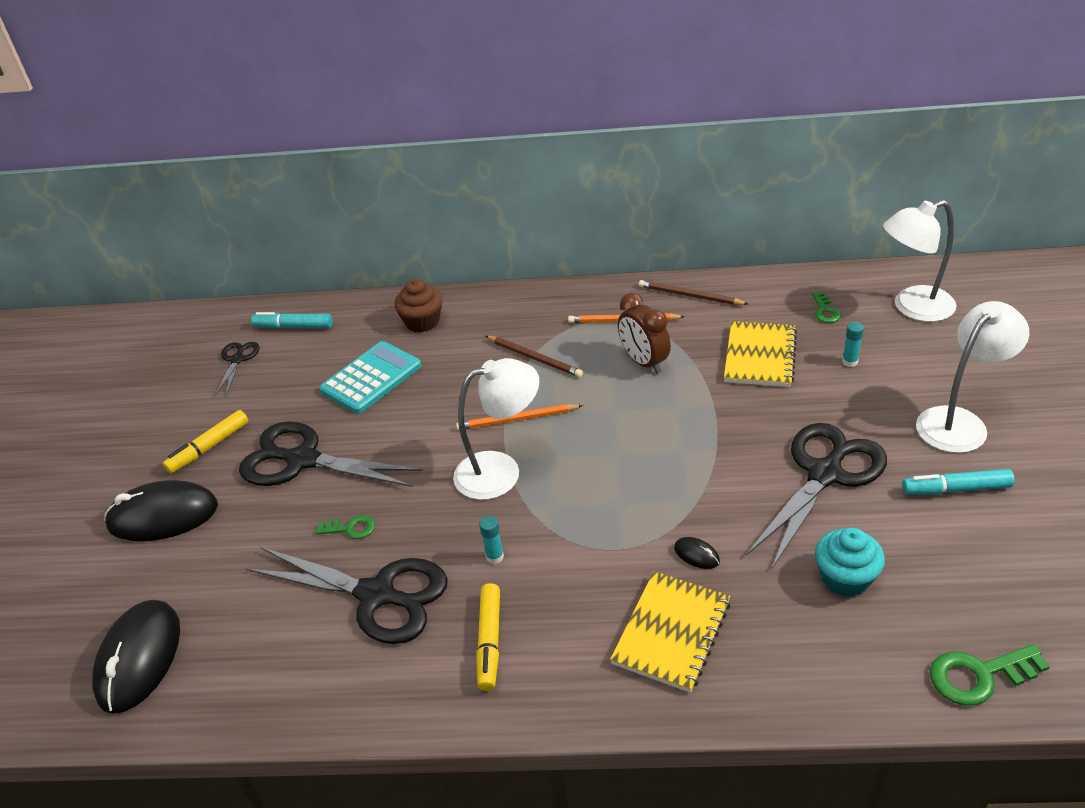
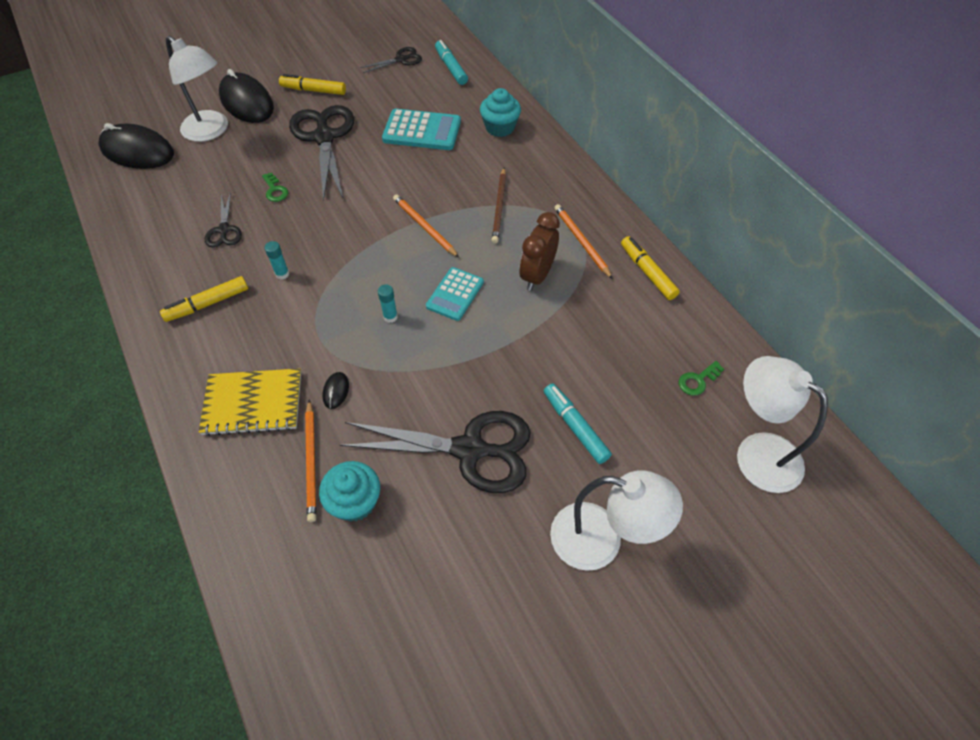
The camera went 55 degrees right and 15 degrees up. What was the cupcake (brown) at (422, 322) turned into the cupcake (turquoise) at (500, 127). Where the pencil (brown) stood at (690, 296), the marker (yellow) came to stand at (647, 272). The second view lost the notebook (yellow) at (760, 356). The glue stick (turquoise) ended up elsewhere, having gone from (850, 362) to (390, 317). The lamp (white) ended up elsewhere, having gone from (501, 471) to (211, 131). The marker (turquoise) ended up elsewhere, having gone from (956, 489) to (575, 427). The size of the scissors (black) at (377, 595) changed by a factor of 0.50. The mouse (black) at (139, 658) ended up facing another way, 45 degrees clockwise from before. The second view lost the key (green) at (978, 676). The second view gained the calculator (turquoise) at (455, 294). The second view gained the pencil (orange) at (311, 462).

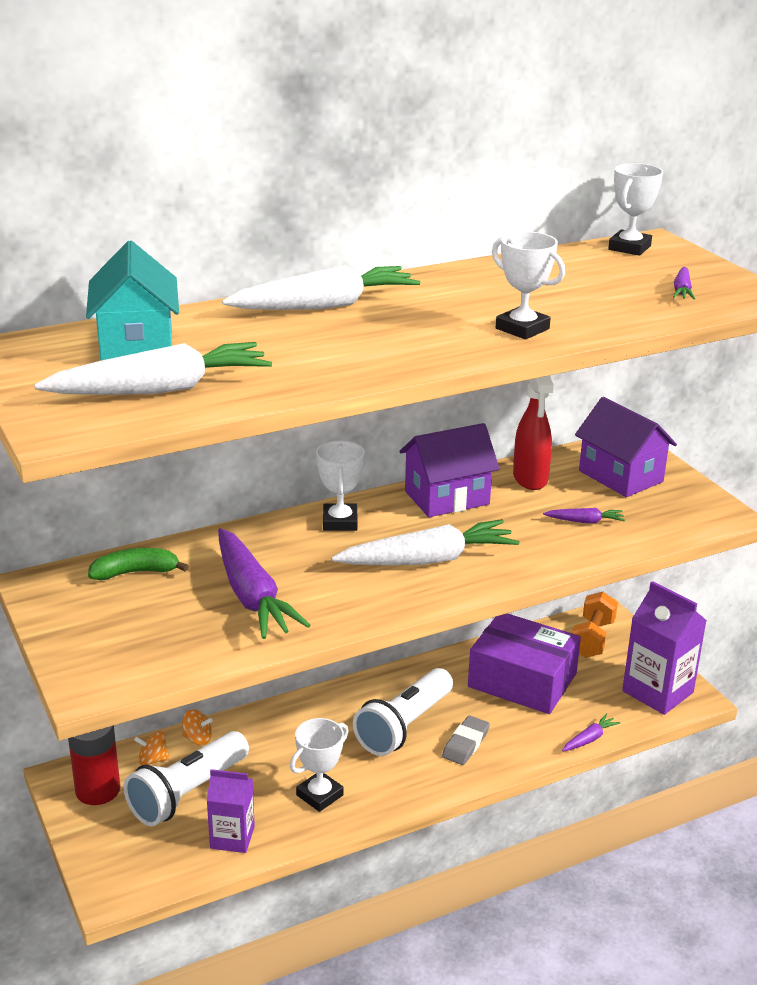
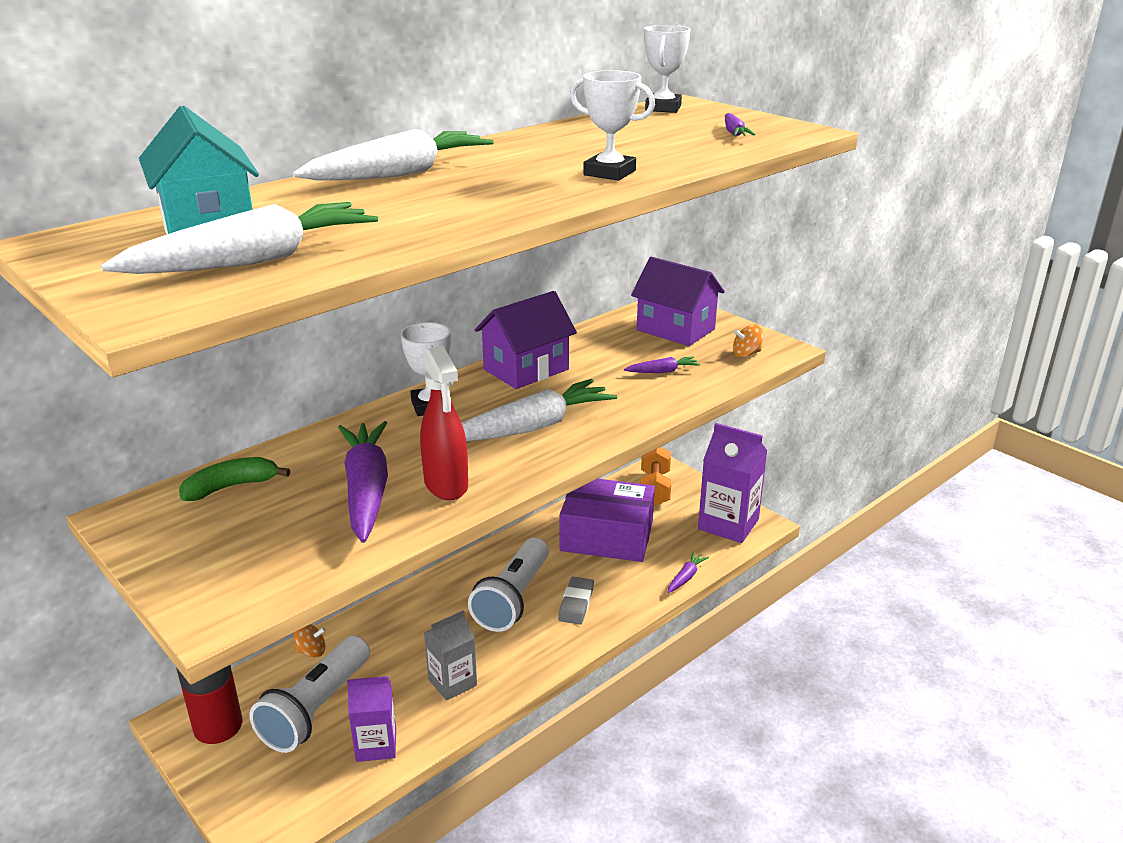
The camera went 15 degrees left and 0 degrees up. The spray bottle (red) ended up elsewhere, having gone from (530, 479) to (446, 485). The carrot (purple) at (252, 596) ended up facing another way, 150 degrees counterclockwise from before. Where the trophy (white) stood at (319, 795), the carton (grey) came to stand at (452, 682). The spinning top (orange) ended up elsewhere, having gone from (153, 760) to (746, 354).

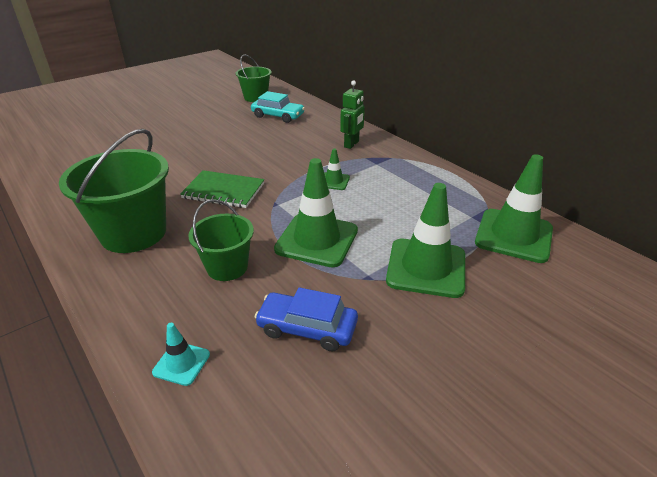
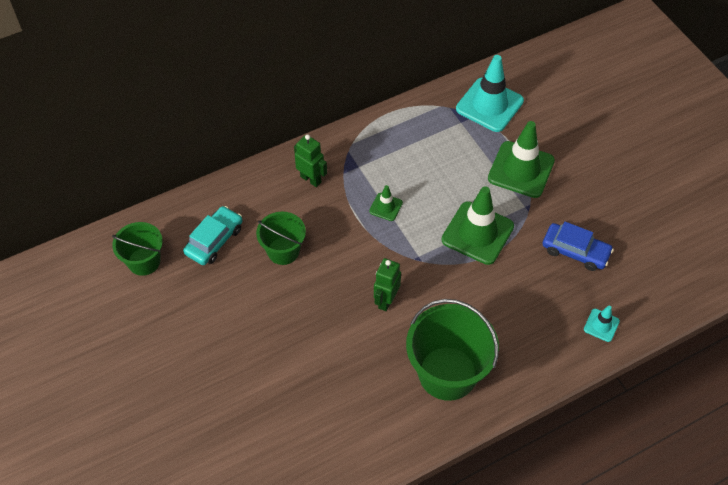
The camera went 80 degrees left and 20 degrees up. What was the traffic cone (green) at (513, 235) turned into the traffic cone (turquoise) at (489, 105). Where the notebook (green) stood at (223, 191), the robot (green) came to stand at (386, 300). The bucket (green) ended up elsewhere, having gone from (227, 267) to (283, 251). The car (blue) at (307, 328) ended up facing another way, 90 degrees counterclockwise from before.

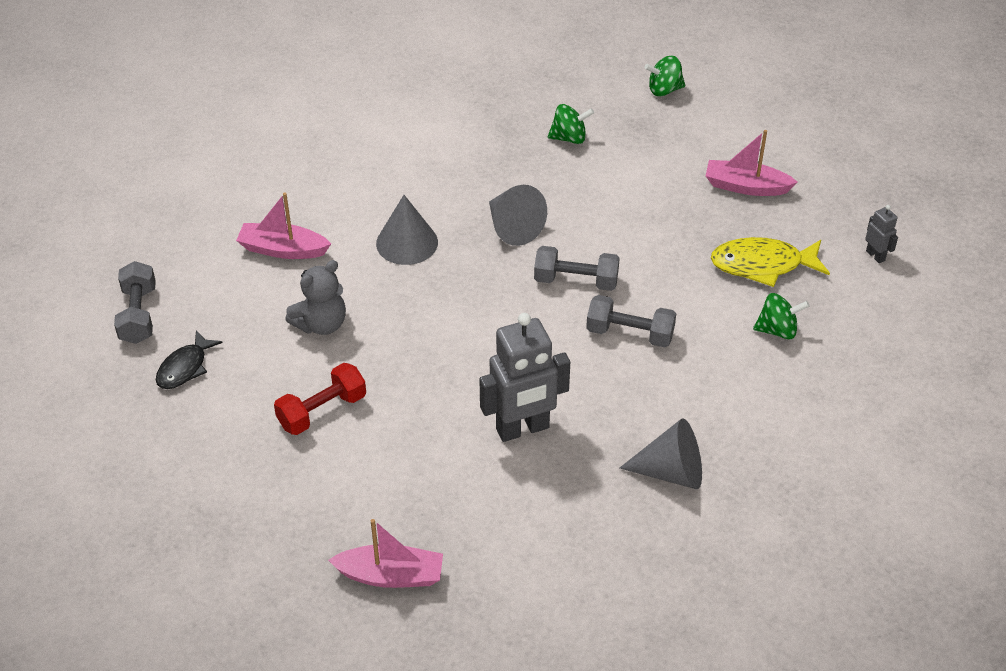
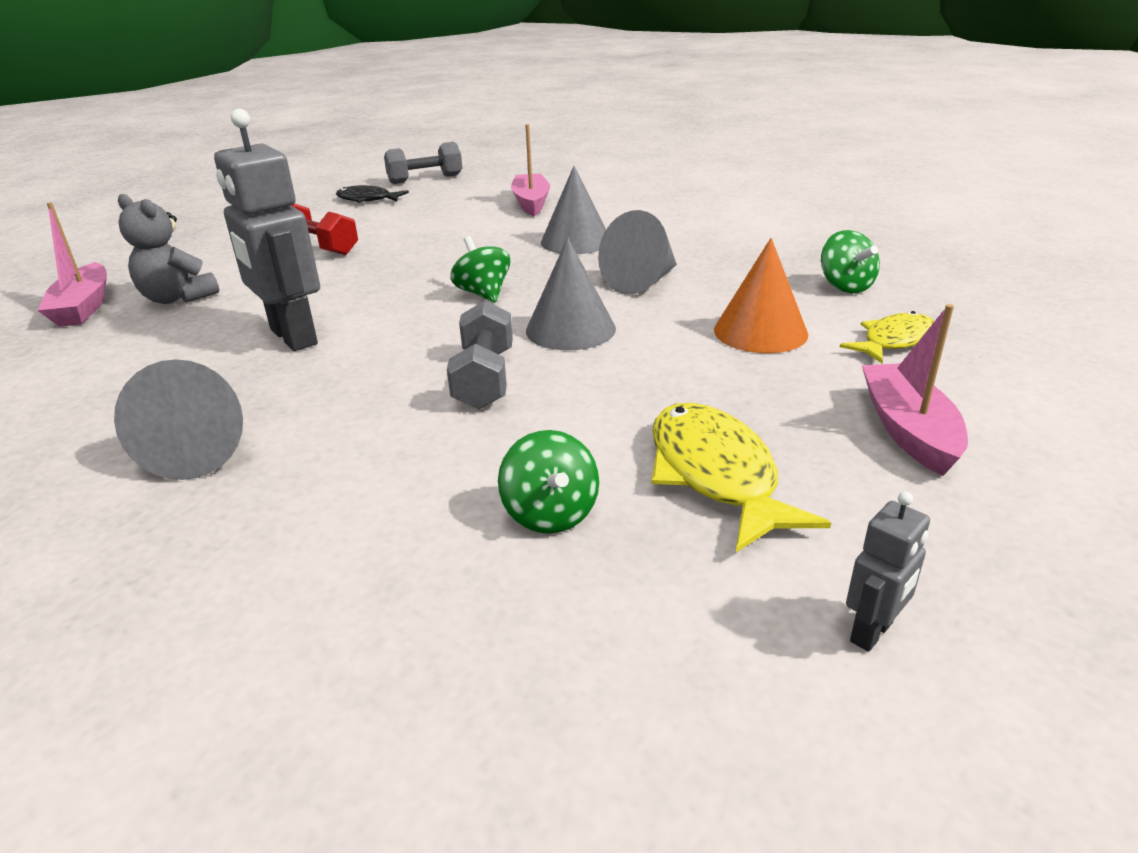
The camera went 75 degrees right and 15 degrees down. The spinning top (green) ended up elsewhere, having gone from (664, 90) to (483, 294). Where the dumbbell (grey) stood at (576, 281), the cone (grey) came to stand at (570, 329). The teddy bear (grey) ended up elsewhere, having gone from (321, 324) to (177, 298). The second view gained the cone (orange) at (760, 331). The second view gained the fish (yellow) at (894, 341).

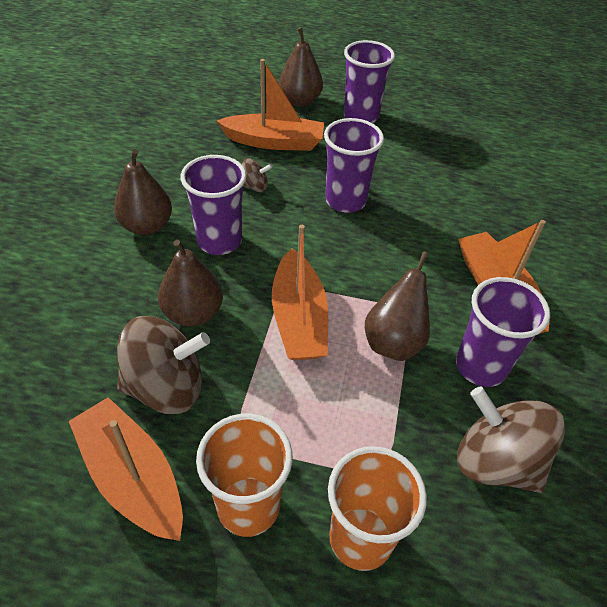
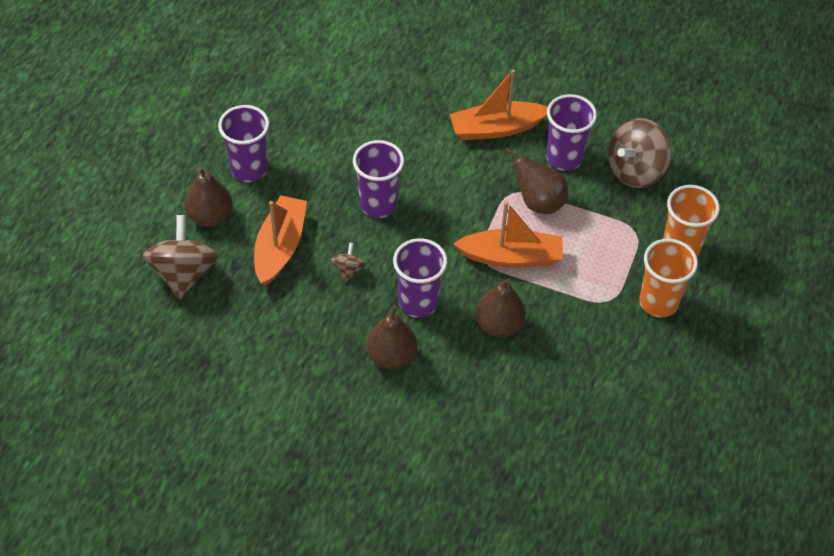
The camera went 80 degrees left and 5 degrees up. The spinning top (brown) ended up elsewhere, having gone from (166, 387) to (184, 273). The second view lost the boat (orange) at (132, 477).

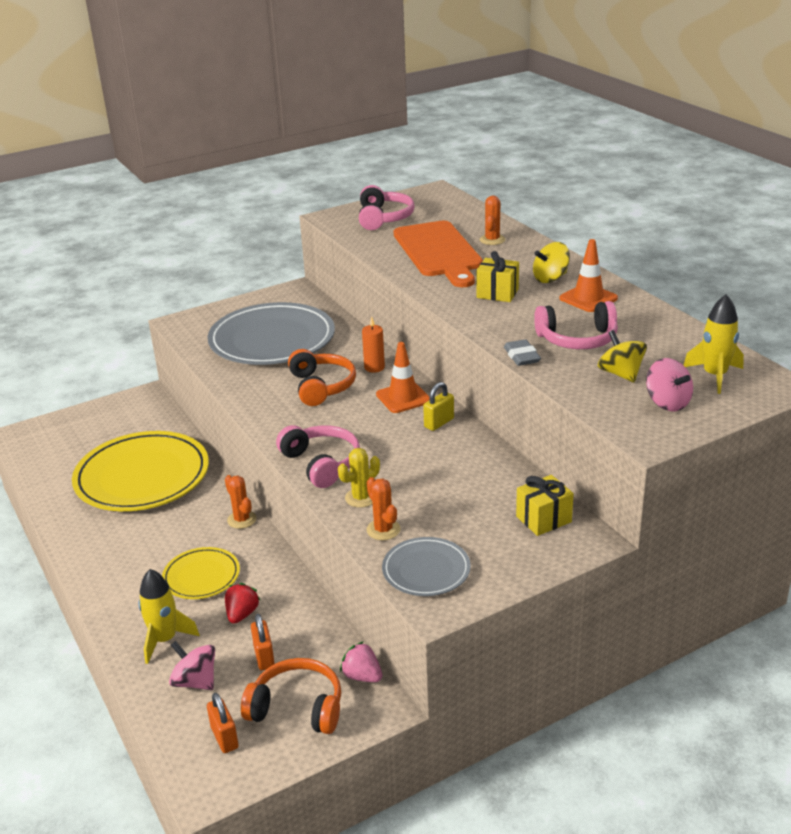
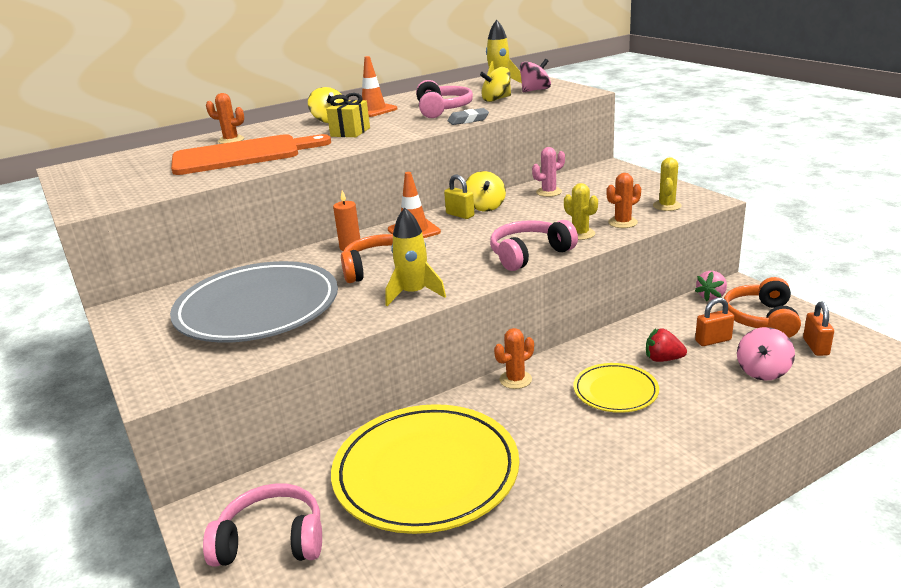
The camera went 90 degrees left and 5 degrees down. The headphones (pink) ended up elsewhere, having gone from (384, 218) to (271, 540). The second view lost the gift (yellow) at (543, 519). Where the plate (grey) stood at (426, 570), the cactus (yellow) came to stand at (667, 206). The rocket (yellow) ended up elsewhere, having gone from (165, 639) to (414, 293). The padlock (orange) at (224, 737) ended up facing another way, 60 degrees counterclockwise from before. The second view gained the cactus (pink) at (549, 192). The second view gained the spinning top (yellow) at (485, 207).

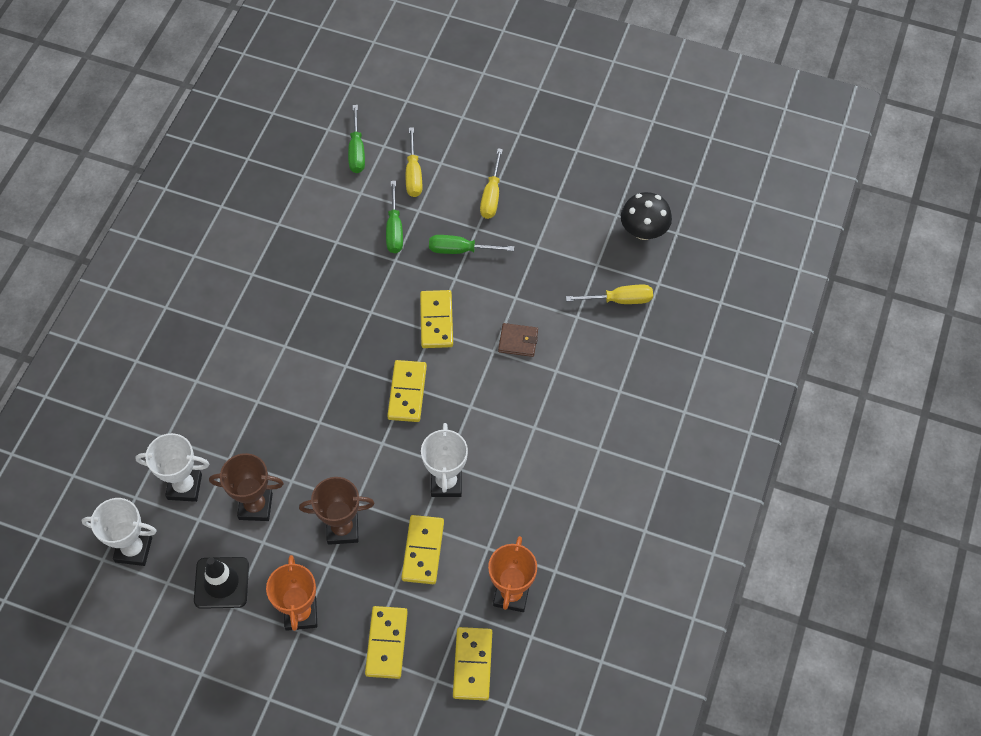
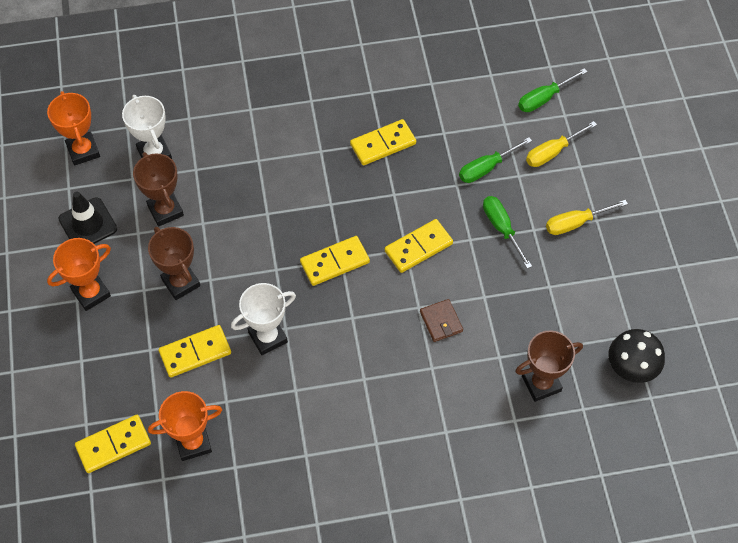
The camera went 60 degrees right and 0 degrees up. Where the screwdriver (yellow) stood at (619, 300), the trophy (brown) came to stand at (541, 384). What was the trophy (white) at (133, 550) turned into the trophy (orange) at (83, 151). The domino (yellow) ended up elsewhere, having gone from (387, 643) to (383, 144).

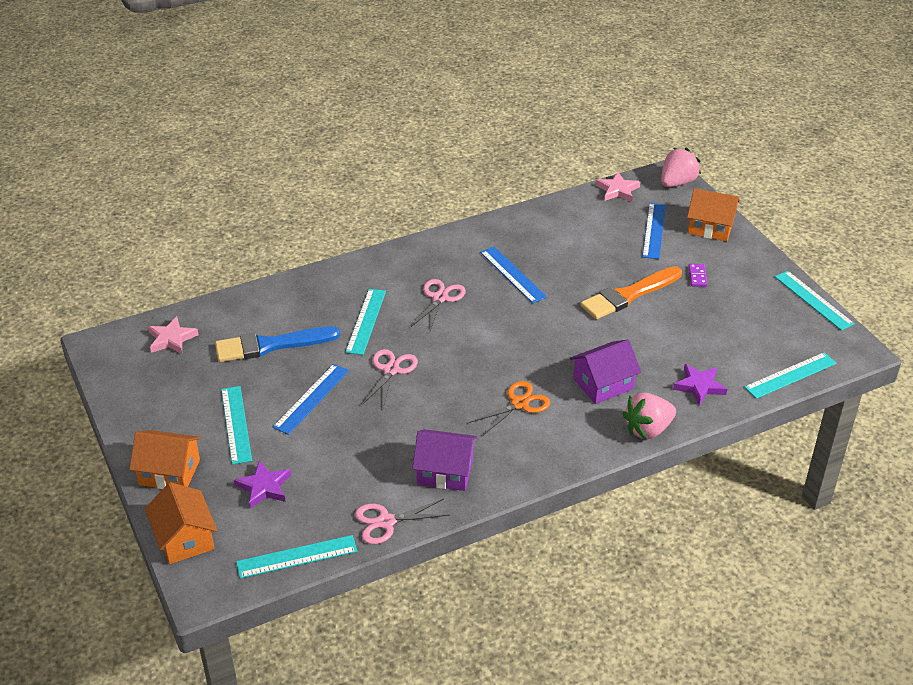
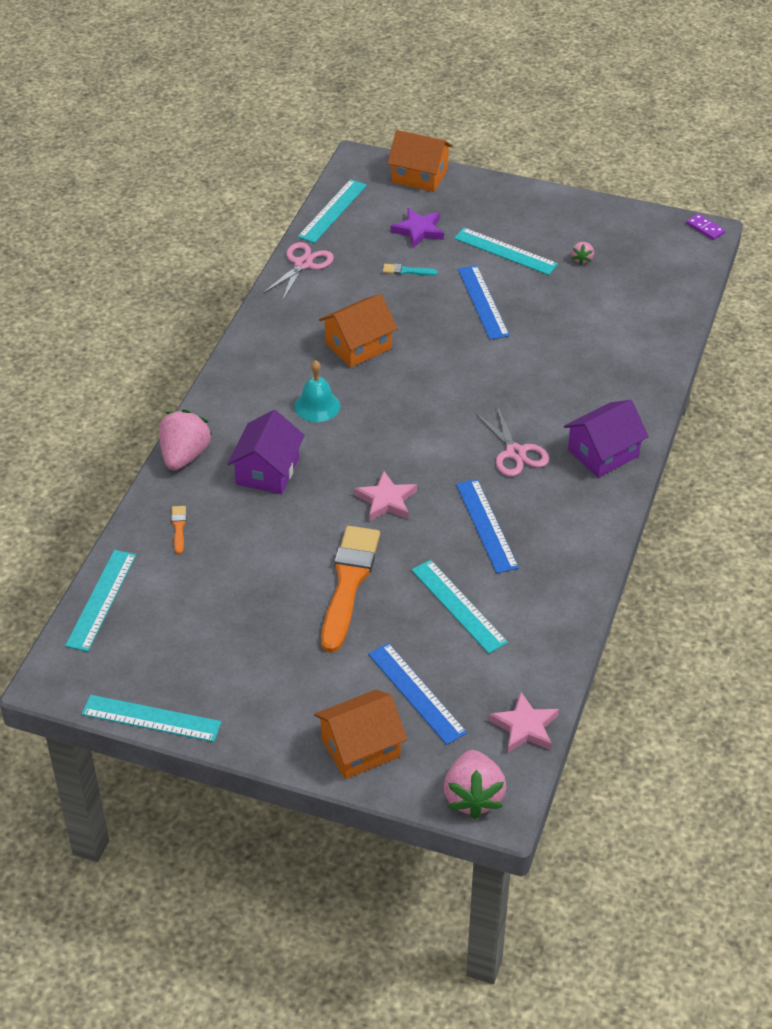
The camera went 135 degrees right and 5 degrees up. The ruler (blue) at (512, 274) ended up facing another way, 60 degrees clockwise from before. The domino (purple) ended up elsewhere, having gone from (697, 276) to (705, 228). The ruler (turquoise) ended up elsewhere, having gone from (366, 321) to (459, 606). The star (pink) ended up elsewhere, having gone from (171, 339) to (386, 500). The second view lost the brush (blue) at (271, 345). The second view lost the scissors (pink) at (391, 370). Where the star (purple) stood at (699, 386), the brush (orange) came to stand at (179, 528). Where the scissors (orange) stood at (519, 404), the bell (turquoise) came to stand at (317, 406). The house (purple) ended up elsewhere, having gone from (445, 471) to (603, 453). The house (orange) ended up elsewhere, having gone from (169, 472) to (358, 345). The second view gained the strawberry (pink) at (582, 259). The second view gained the brush (turquoise) at (407, 271).

